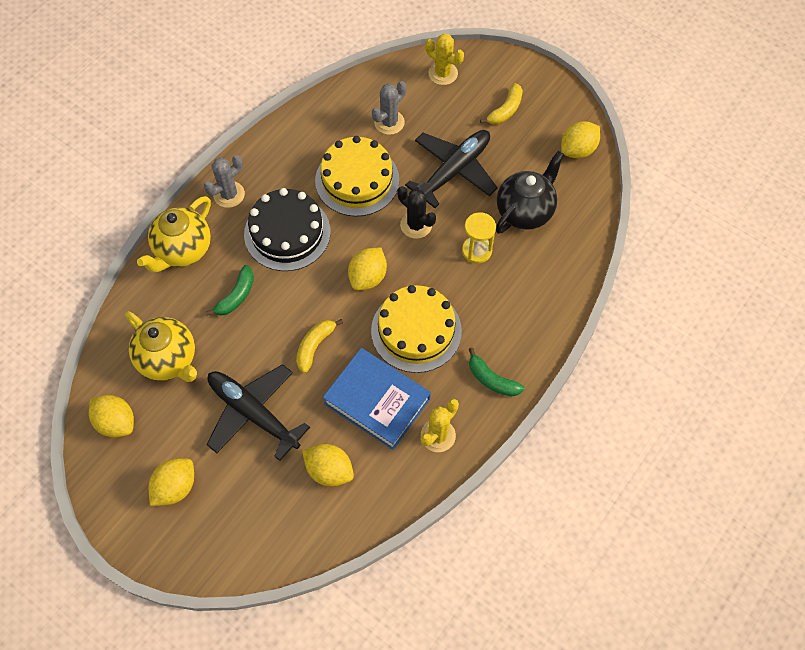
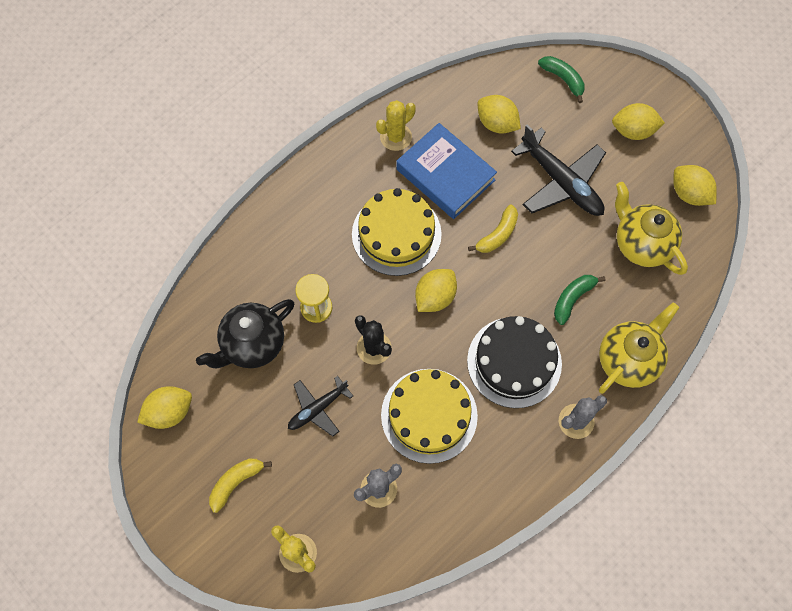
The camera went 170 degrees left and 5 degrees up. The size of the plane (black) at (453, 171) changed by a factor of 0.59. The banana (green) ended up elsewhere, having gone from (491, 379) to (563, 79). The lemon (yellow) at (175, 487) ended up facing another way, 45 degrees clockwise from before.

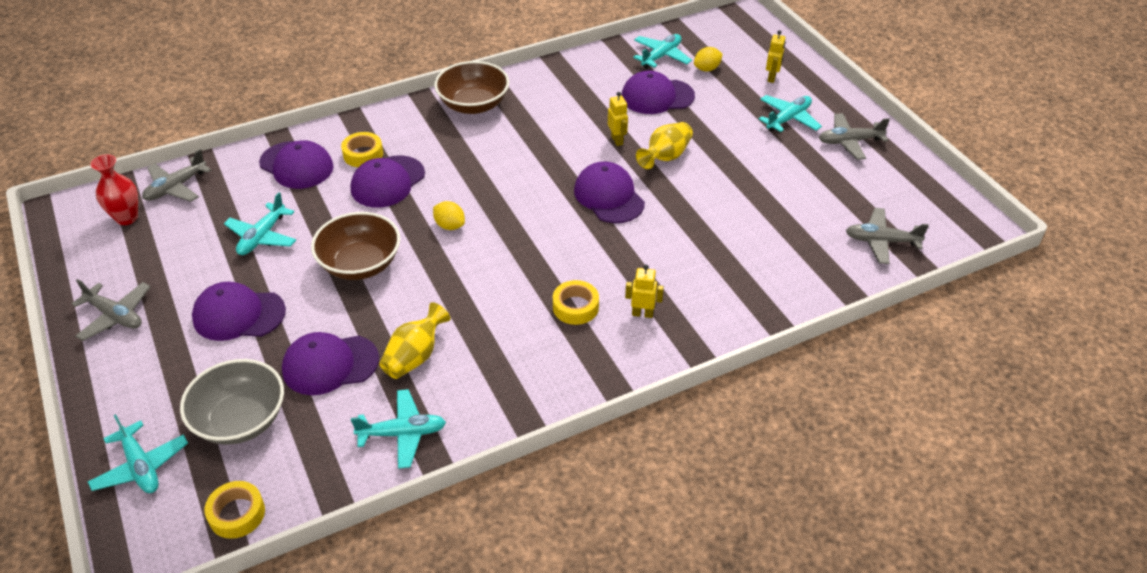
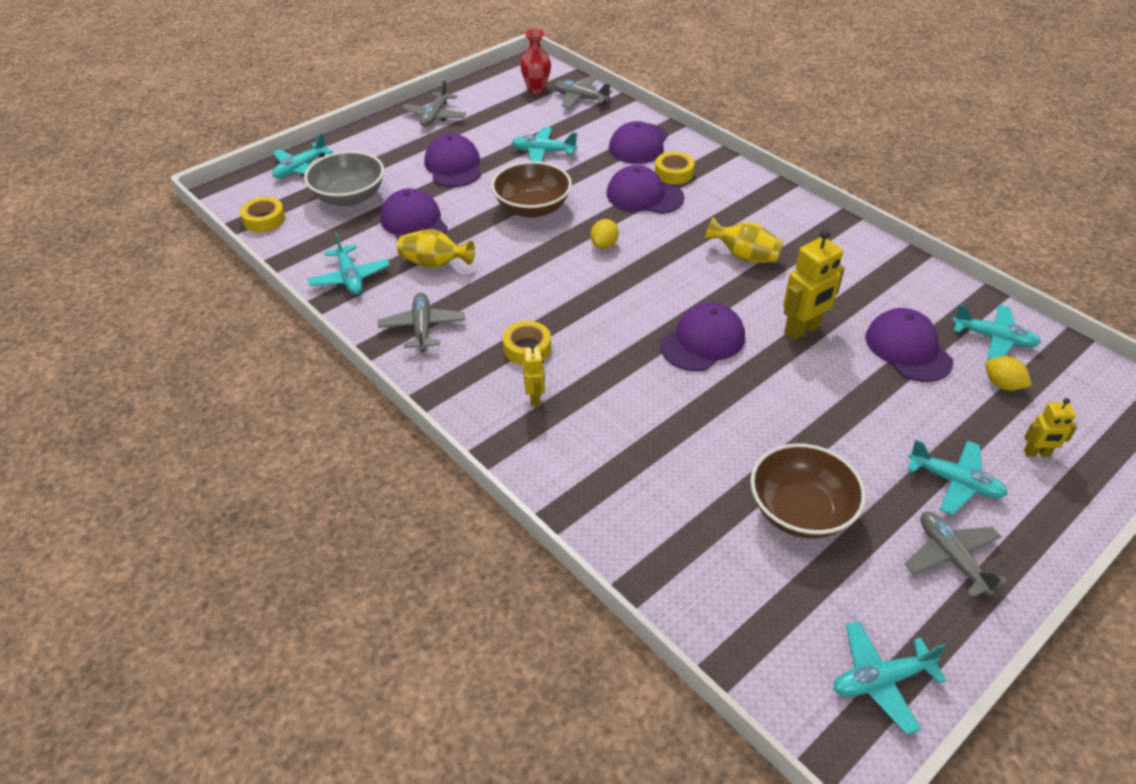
The camera went 75 degrees right and 0 degrees up. The bowl (brown) ended up elsewhere, having gone from (473, 105) to (800, 511). The size of the robot (yellow) at (617, 140) changed by a factor of 1.74. The vase (yellow) ended up elsewhere, having gone from (665, 157) to (744, 256). The plane (grey) ended up elsewhere, having gone from (881, 241) to (422, 328). The second view gained the plane (turquoise) at (880, 680).

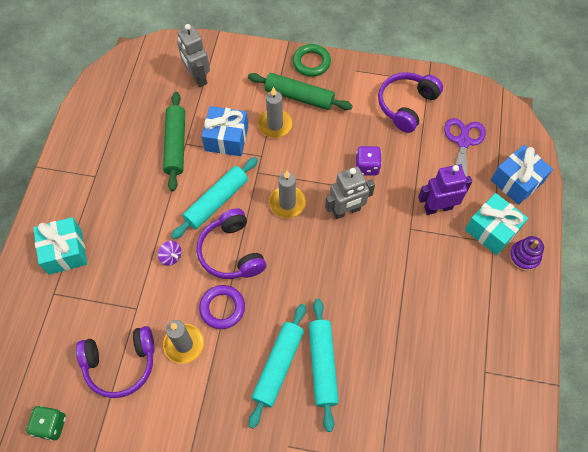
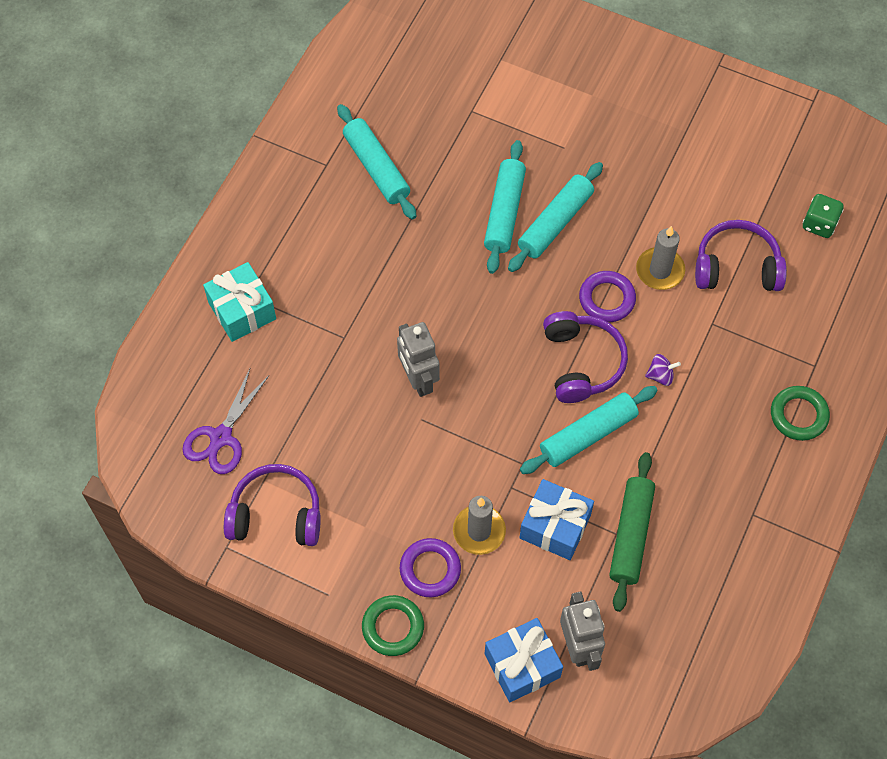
The camera went 165 degrees left and 0 degrees up. The headphones (purple) at (406, 105) ended up facing another way, 135 degrees counterclockwise from before. Where the rolling pin (green) stood at (299, 97), the ring (purple) came to stand at (430, 569). The gift (blue) ended up elsewhere, having gone from (516, 181) to (522, 665). The second view lost the dice (purple) at (367, 167). The second view lost the robot (purple) at (438, 207). The robot (grey) at (346, 211) ended up facing another way, 105 degrees counterclockwise from before. The second view lost the candle (grey) at (287, 203). Where the gift (turquoise) stood at (65, 251), the ring (green) came to stand at (798, 415). The second view lost the stacking toy (purple) at (524, 257). The spinning top (purple) at (171, 257) ended up facing another way, 120 degrees clockwise from before. The second view gained the rolling pin (turquoise) at (376, 168).

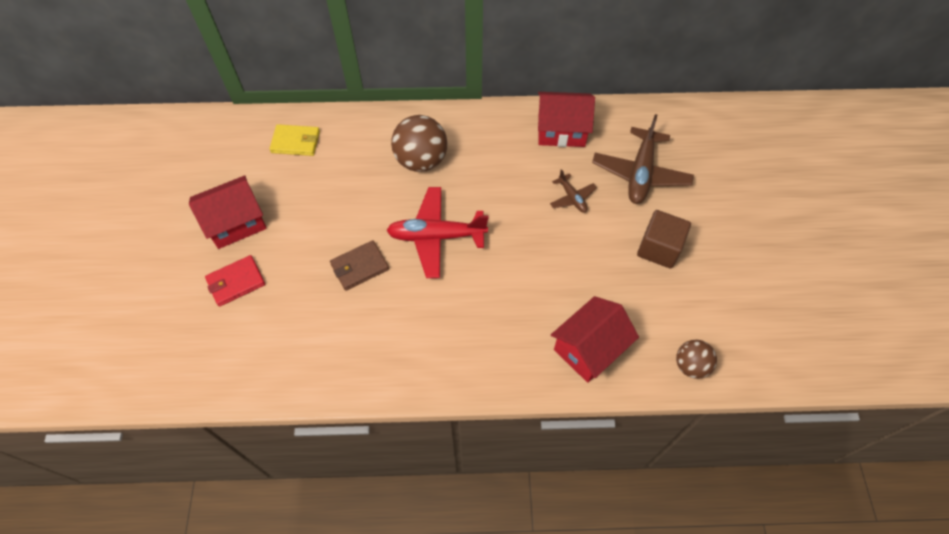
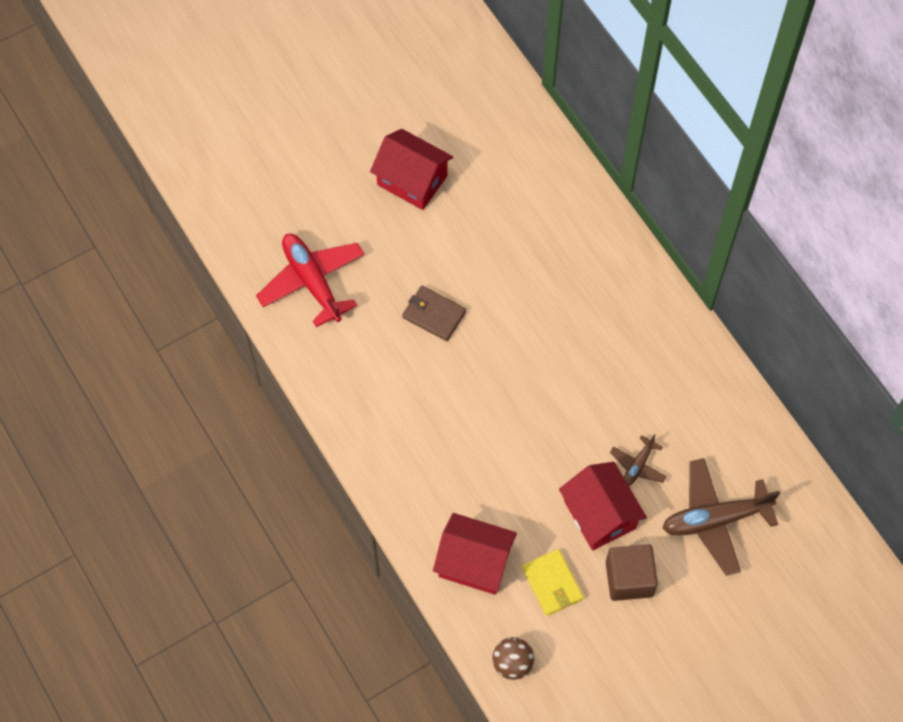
The camera went 60 degrees right and 5 degrees up. The house (red) ended up elsewhere, having gone from (561, 130) to (600, 514). The second view lost the ball (brown) at (421, 160). The wallet (yellow) ended up elsewhere, having gone from (296, 142) to (552, 583). The plane (red) ended up elsewhere, having gone from (436, 236) to (312, 282). The second view lost the wallet (red) at (236, 282).

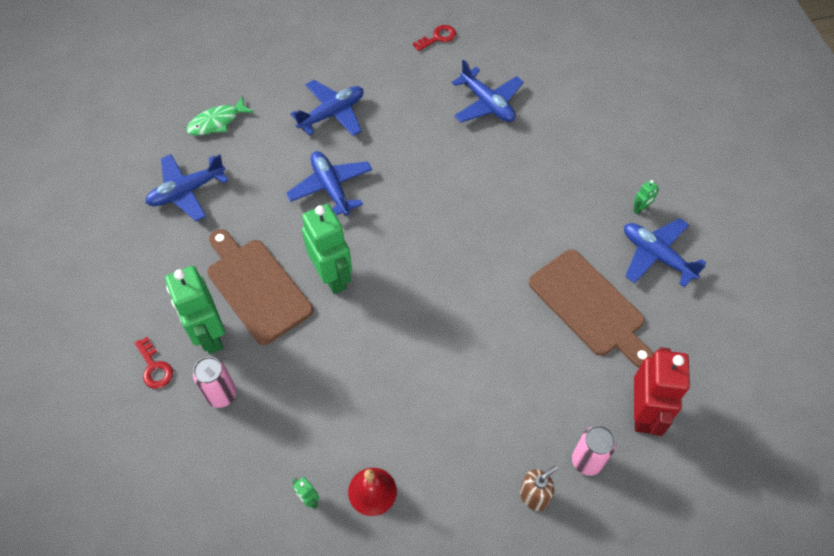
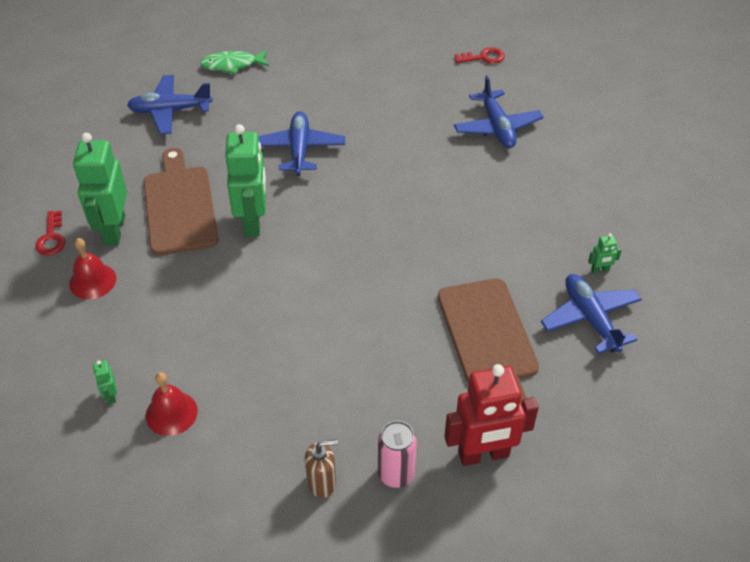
The camera went 25 degrees right and 10 degrees down. The second view lost the plane (blue) at (332, 114). The robot (red) at (643, 412) ended up facing another way, 45 degrees clockwise from before. Where the can (pink) stood at (221, 395), the bell (red) came to stand at (92, 281).

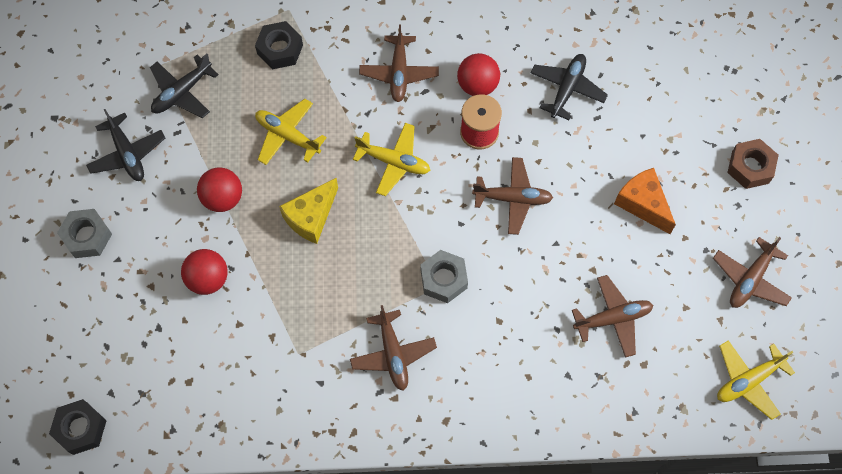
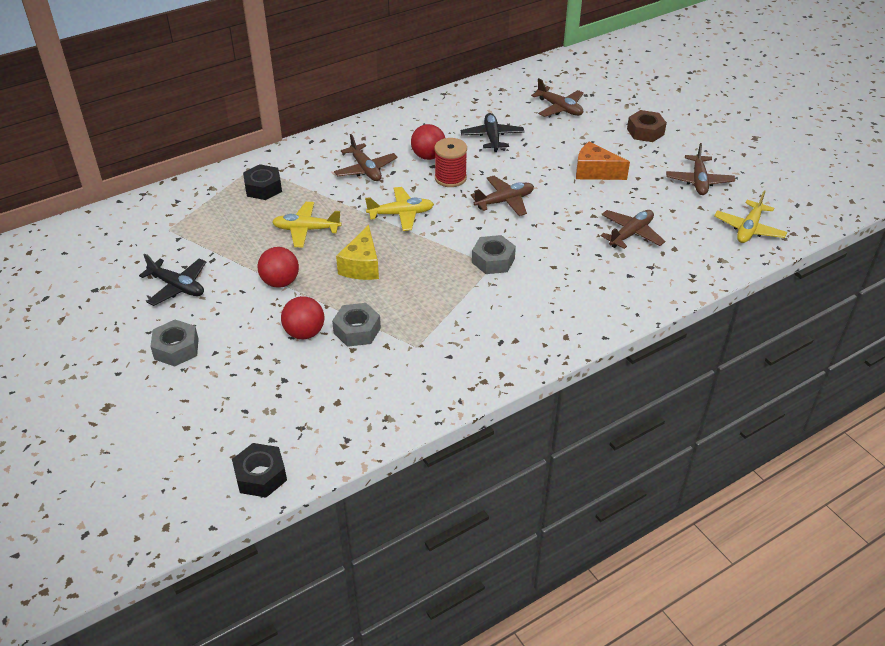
The camera went 30 degrees left and 25 degrees down. The second view lost the plane (black) at (182, 92). The plane (brown) ended up elsewhere, having gone from (393, 354) to (559, 108). The second view gained the nut (grey) at (357, 330).

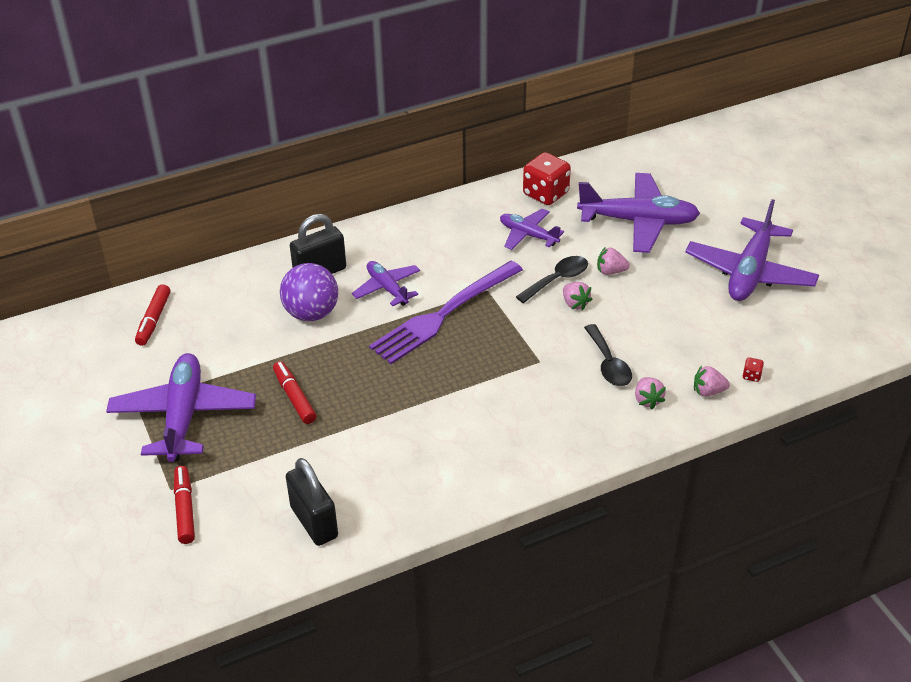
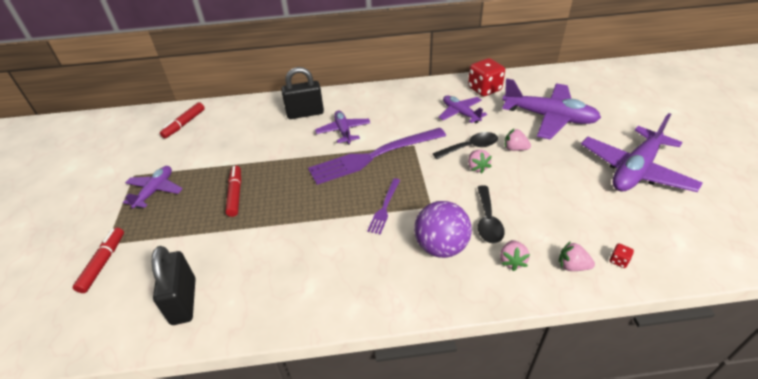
The camera went 20 degrees right and 0 degrees up. The ball (purple) ended up elsewhere, having gone from (311, 313) to (441, 247). The size of the plane (purple) at (183, 416) changed by a factor of 0.57. The second view gained the fork (purple) at (384, 207).

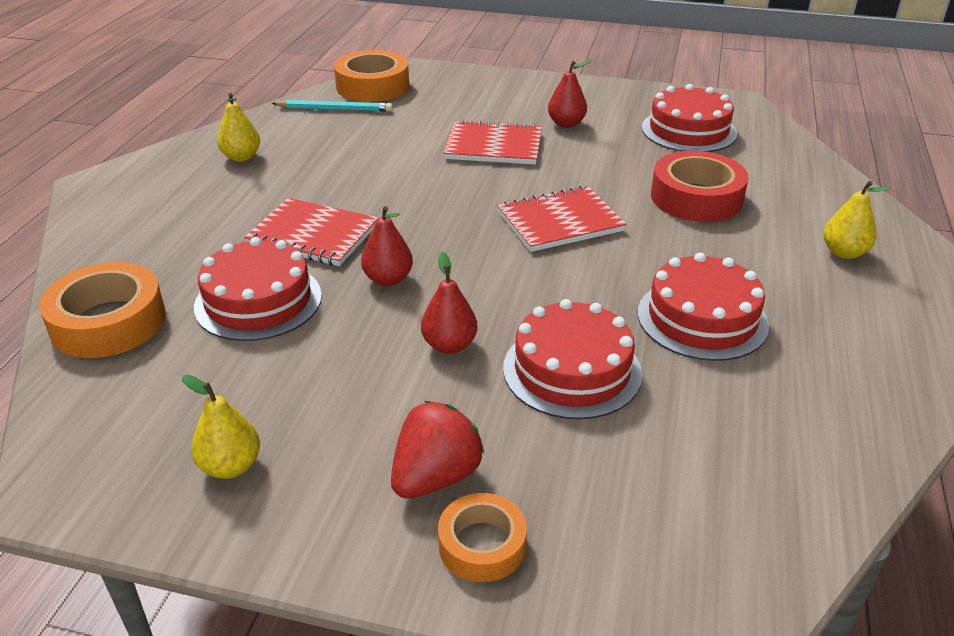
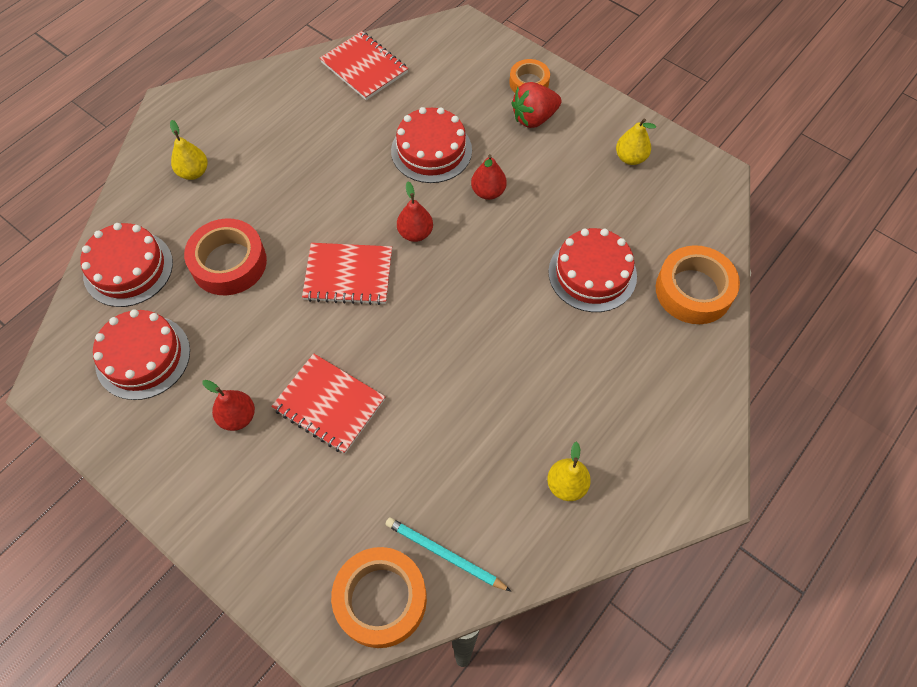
The camera went 155 degrees left and 25 degrees up. The notebook (red) ended up elsewhere, having gone from (313, 235) to (364, 67). The pear (red) ended up elsewhere, having gone from (388, 279) to (415, 233). The cake (red) ended up elsewhere, having gone from (702, 318) to (128, 268).

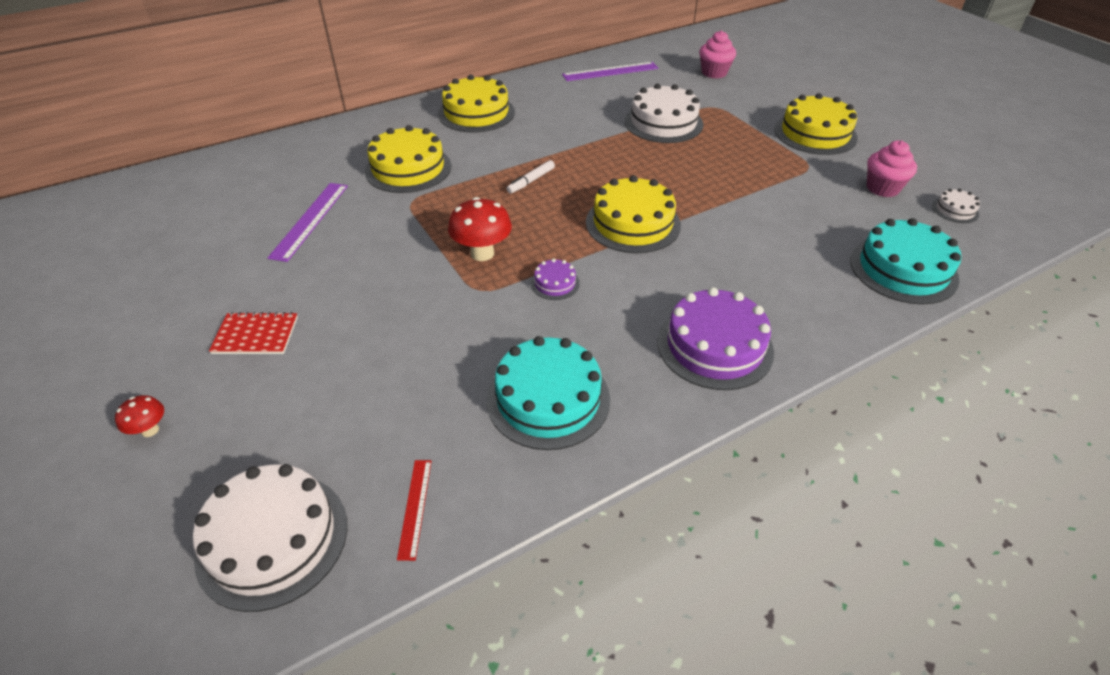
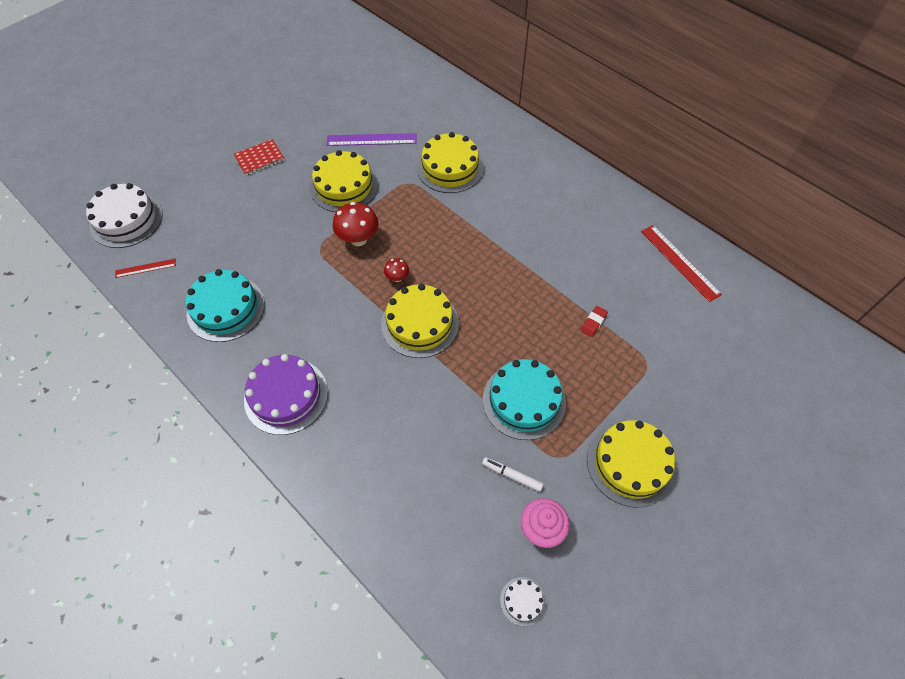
The camera went 75 degrees right and 15 degrees up. The second view lost the cupcake (pink) at (714, 73). What was the ruler (purple) at (610, 71) turned into the ruler (red) at (679, 262). The cake (yellow) ended up elsewhere, having gone from (476, 113) to (344, 186). Where the cake (white) stood at (663, 123), the eraser (red) came to stand at (593, 322). The marker (white) ended up elsewhere, having gone from (531, 181) to (512, 475). The cake (turquoise) ended up elsewhere, having gone from (903, 269) to (524, 400). The second view lost the cake (purple) at (555, 283). The notebook (red) at (256, 335) ended up facing another way, 75 degrees clockwise from before. The mushroom (red) ended up elsewhere, having gone from (150, 430) to (397, 278).

